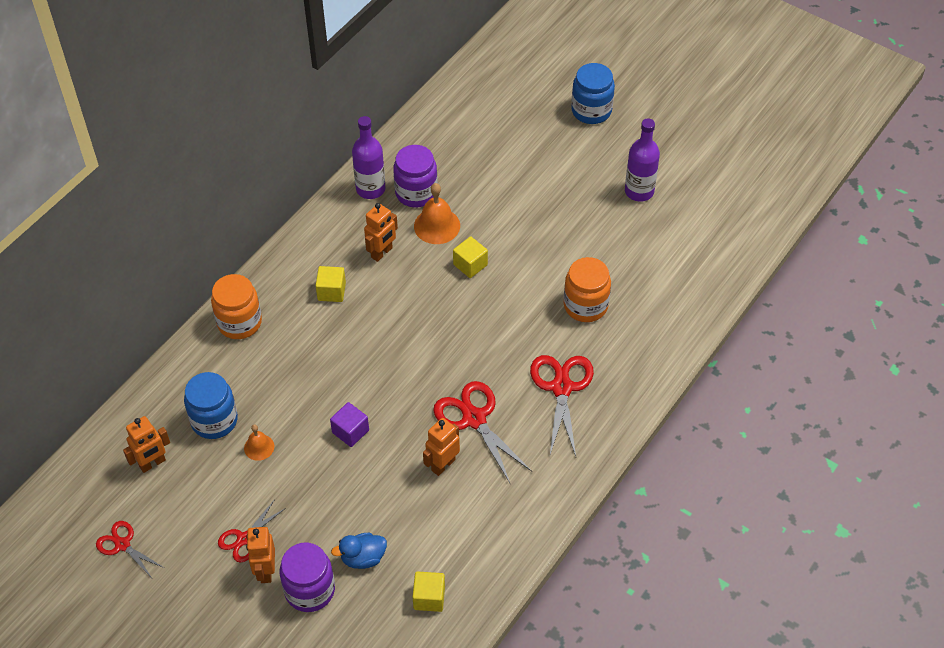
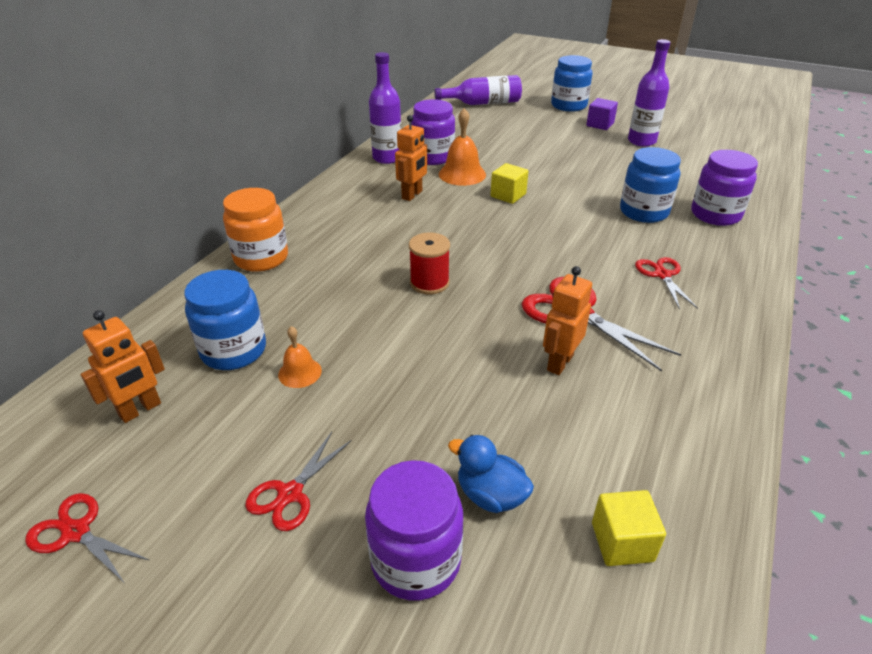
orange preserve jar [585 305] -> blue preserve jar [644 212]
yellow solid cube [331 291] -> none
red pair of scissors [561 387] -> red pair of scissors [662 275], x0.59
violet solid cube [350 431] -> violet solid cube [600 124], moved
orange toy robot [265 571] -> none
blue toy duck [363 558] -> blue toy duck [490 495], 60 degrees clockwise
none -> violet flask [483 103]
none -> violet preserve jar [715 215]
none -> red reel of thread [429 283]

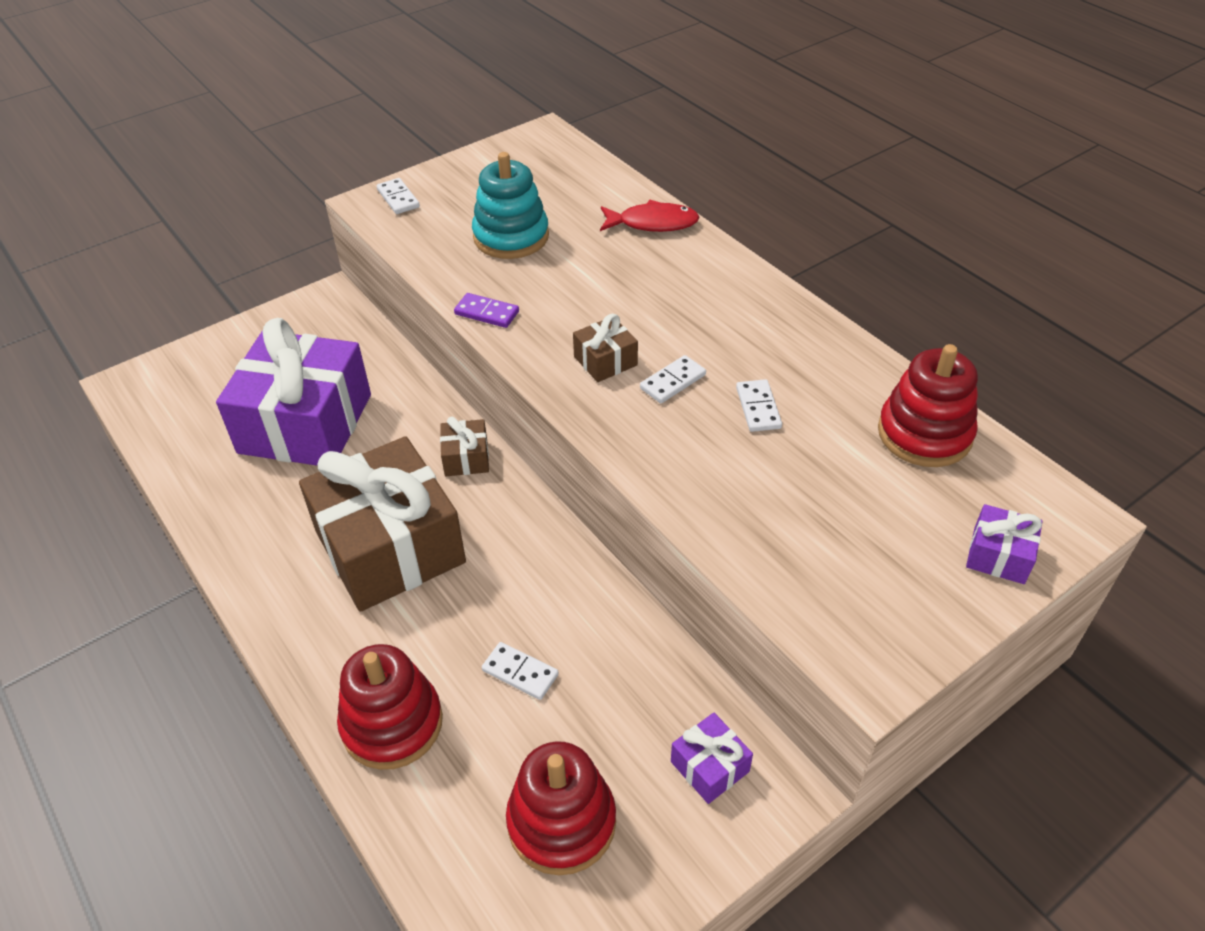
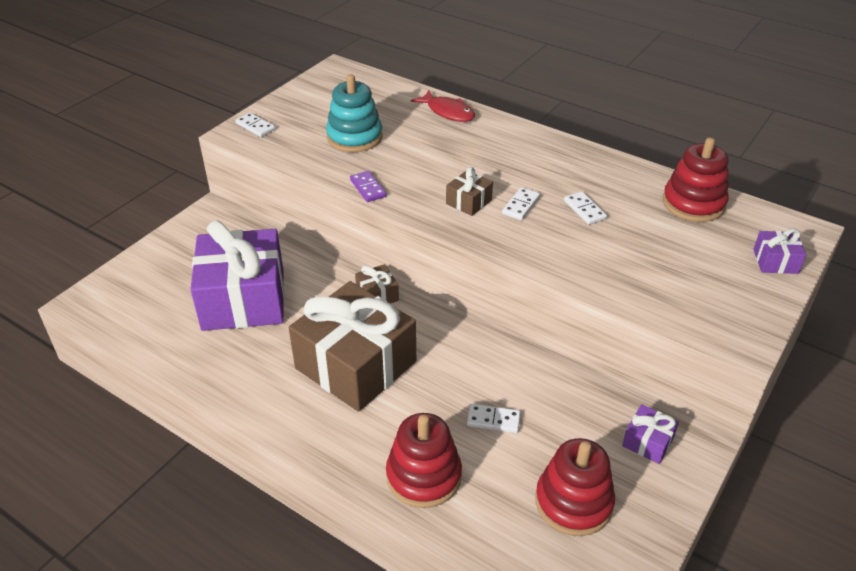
red fish figure [653 223] -> red fish figure [448 112], 60 degrees clockwise
violet domino tile [486 313] -> violet domino tile [368 188], 60 degrees clockwise

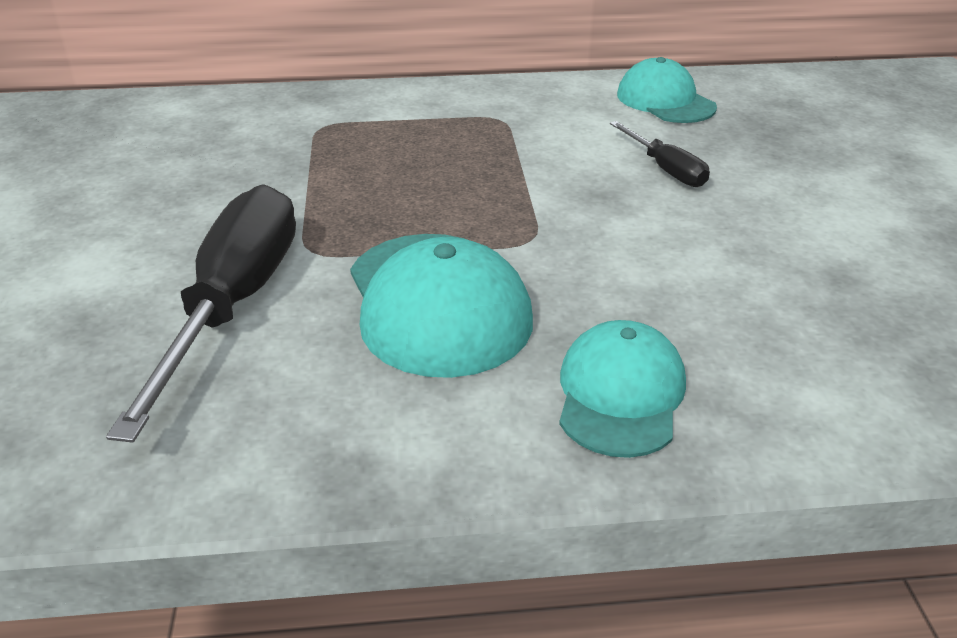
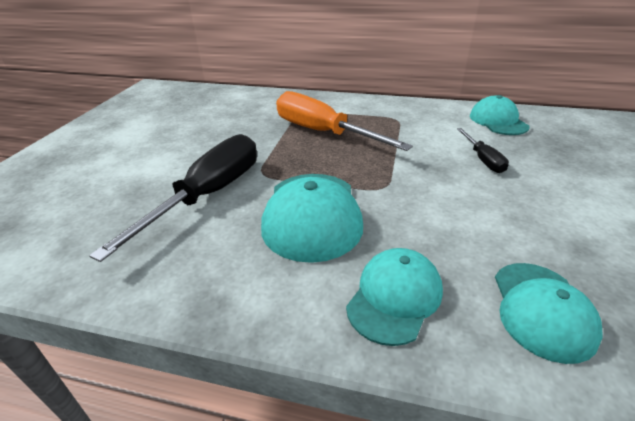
none -> orange hand screwdriver [323 133]
none -> turquoise peaked cap [542 309]

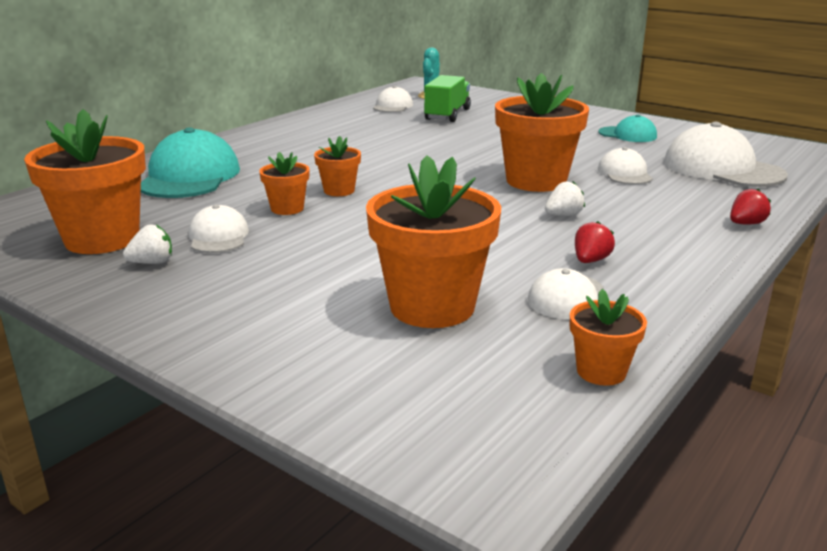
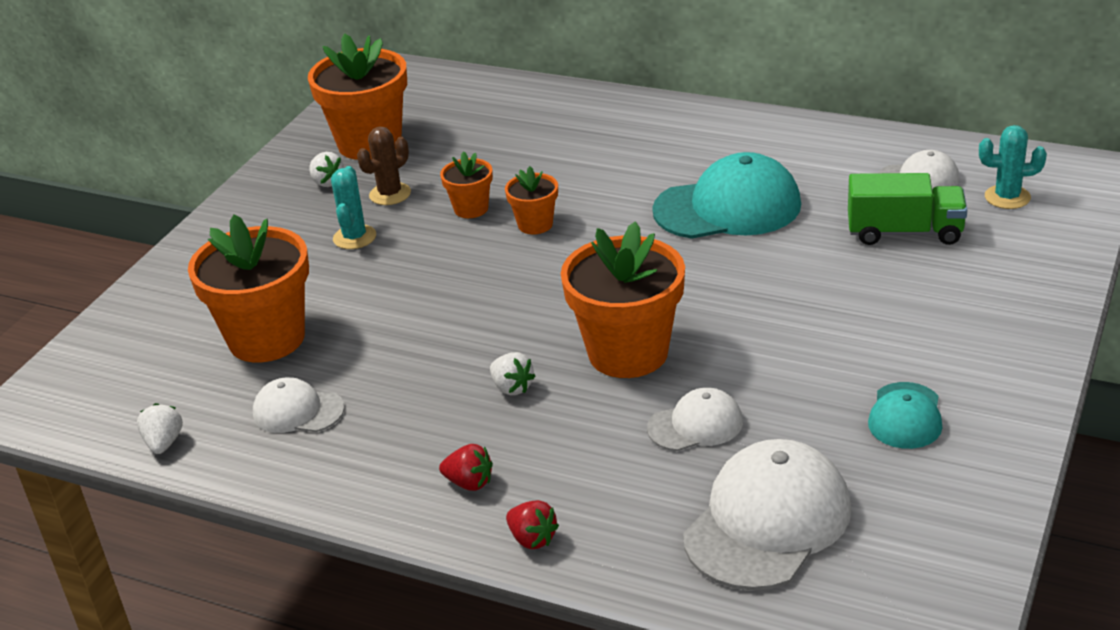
turquoise peaked cap [189 177] -> turquoise peaked cap [728 207], moved
snow-white peaked cap [218 236] -> dark brown prickly plant [390 194]
red toy strawberry [590 260] -> red toy strawberry [469 483], moved
orange potted plant [601 371] -> snow-white toy strawberry [164 443]
none -> turquoise prickly plant [354 237]

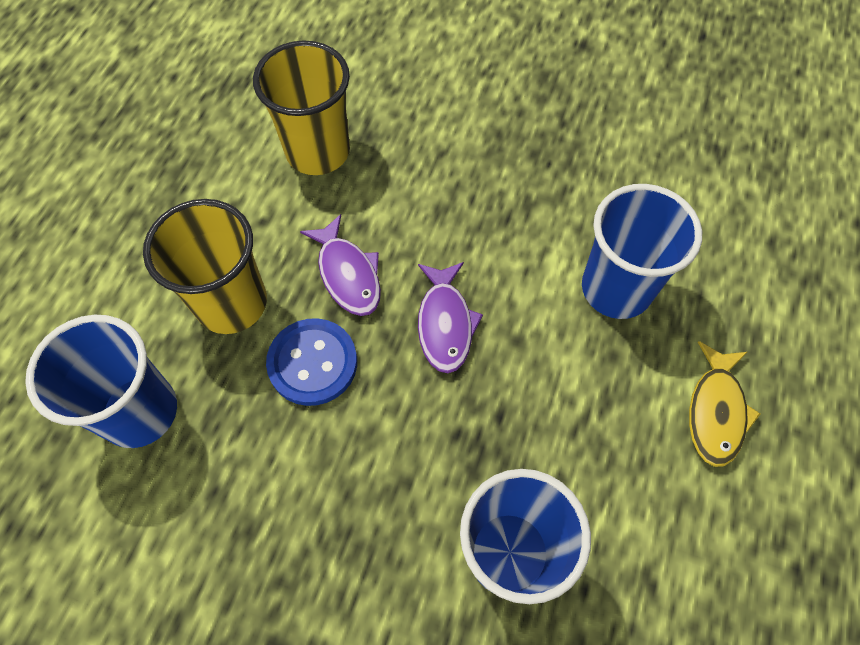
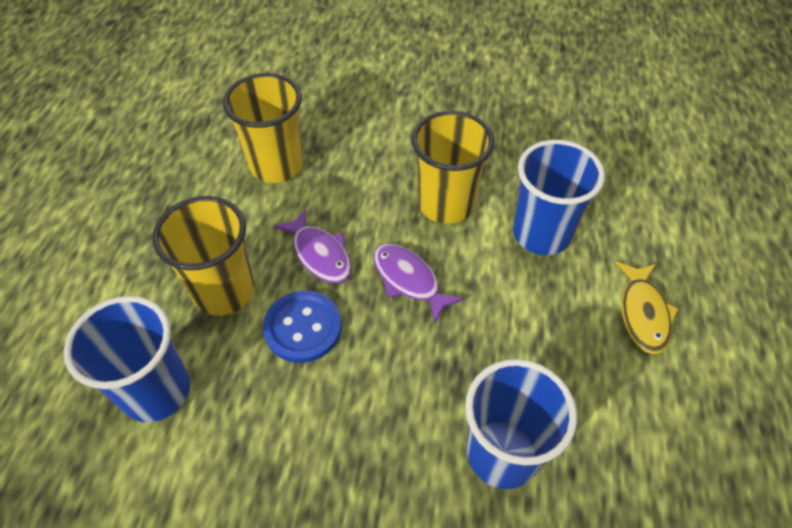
violet fish figure [445 324] -> violet fish figure [409 280], 150 degrees clockwise
none -> yellow tumbler [446 204]

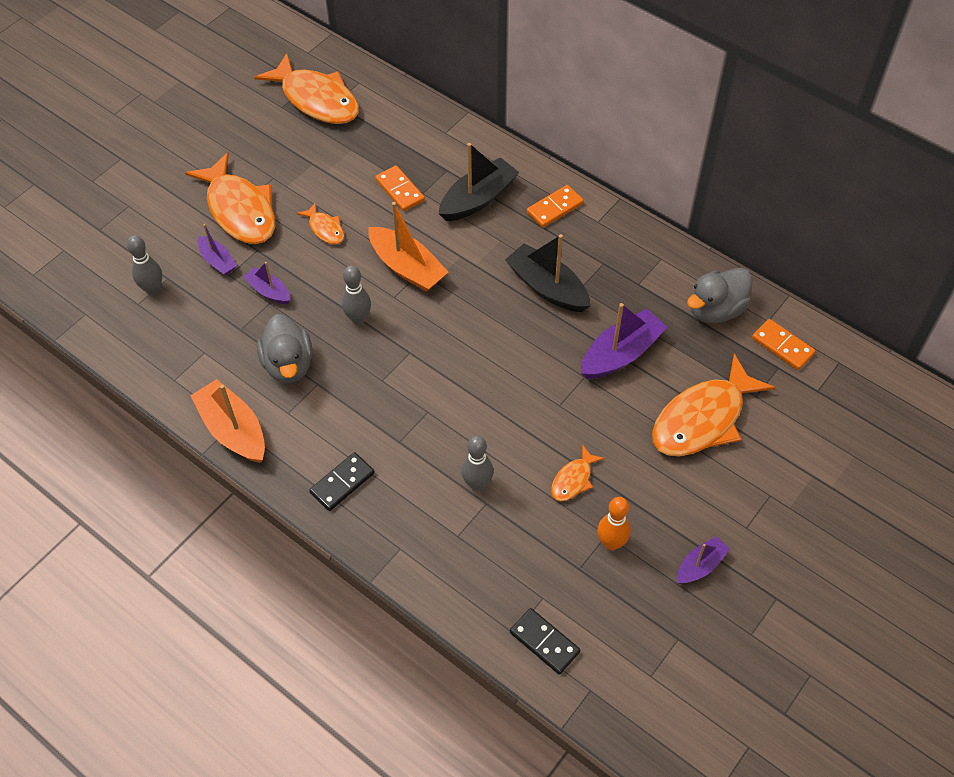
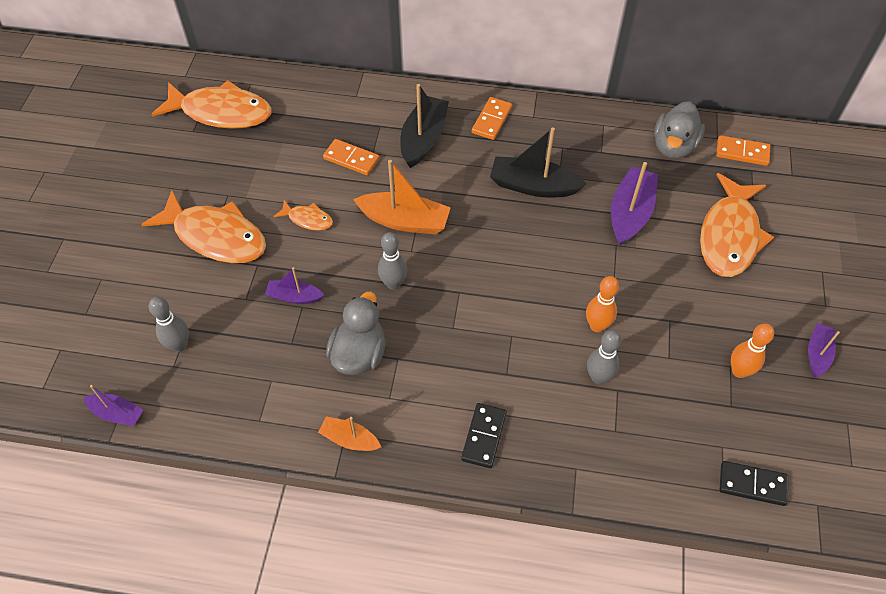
violet toy boat [217 261] -> violet toy boat [117 413], moved
grey toy duck [288 364] -> grey toy duck [359 354], 120 degrees counterclockwise
orange toy boat [233 430] -> orange toy boat [349 439], x0.57
orange fish figure [573 479] -> none
none -> orange skittle [597 326]

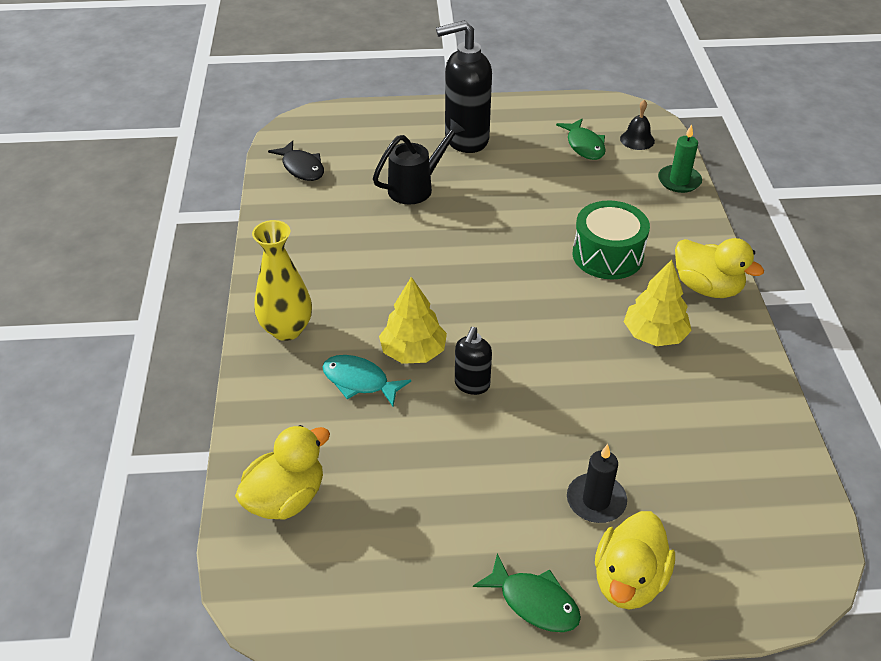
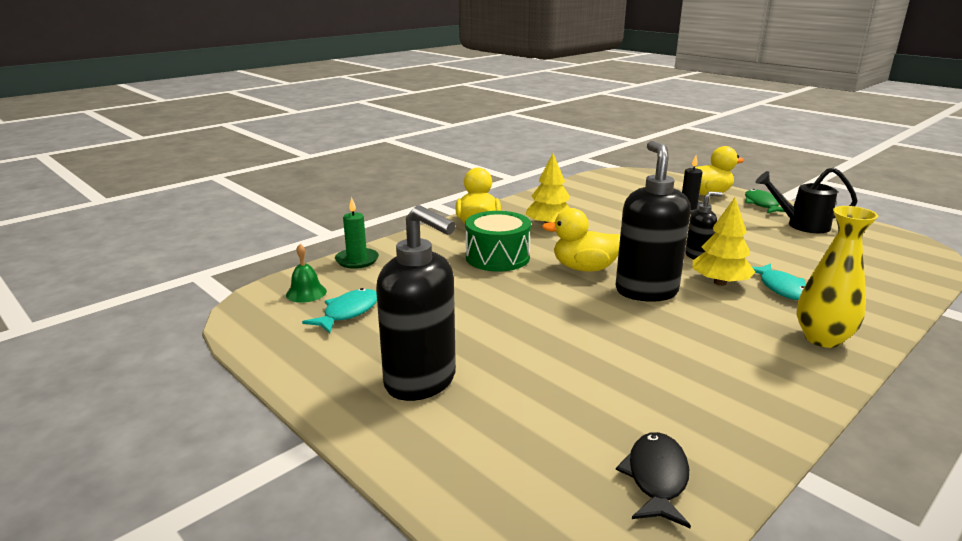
jet-black bell [637 140] -> leaf-green bell [306 293]
jet-black watering pot [416 187] -> jet-black watering pot [801 225], moved
leaf-green fish figure [584 145] -> turquoise fish figure [348 312]
yellow toy duck [286 498] -> yellow toy duck [584 268], moved
none -> jet-black soap dispenser [646 291]

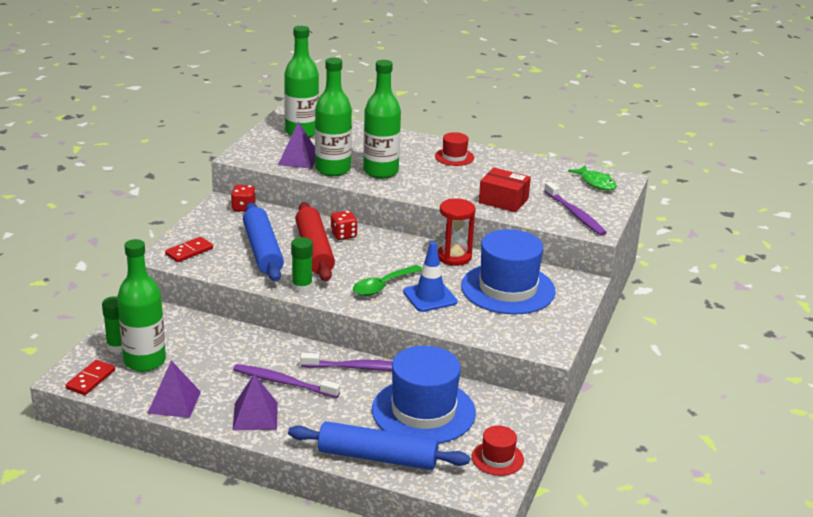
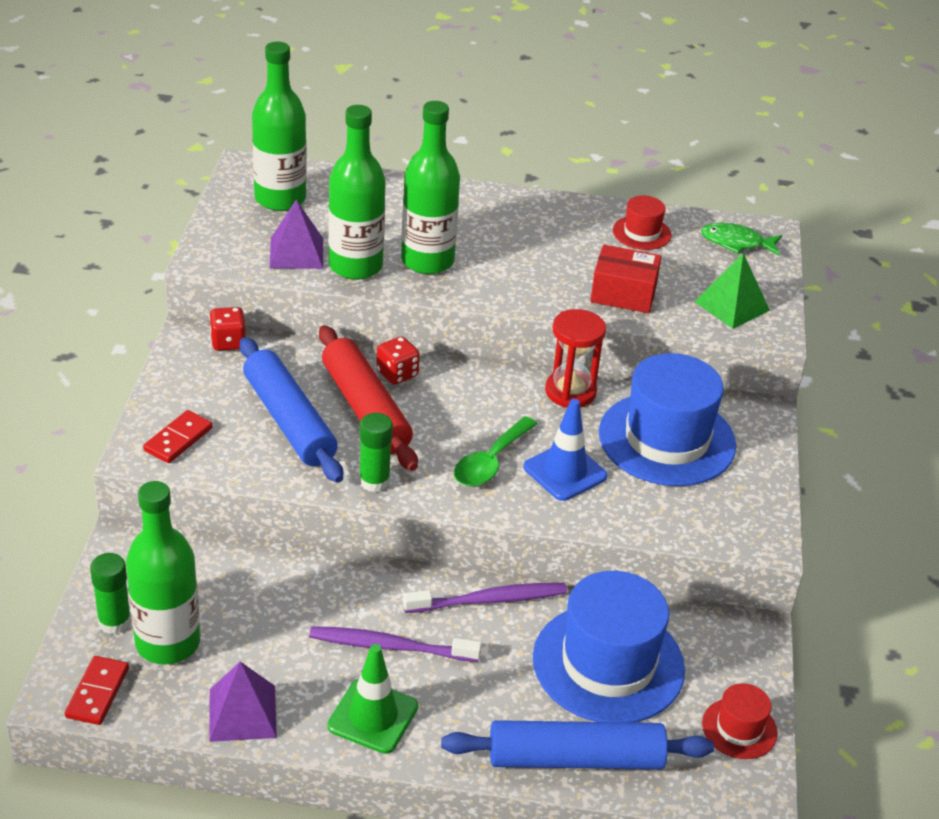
red top hat [454 157] -> red top hat [641 233], moved
leaf-green fish figure [596 183] -> leaf-green fish figure [736 243], 150 degrees clockwise
violet tooth brush [575 214] -> leaf-green pyramid [731 306]
violet pyramid [255 416] -> leaf-green safety cone [373 716]

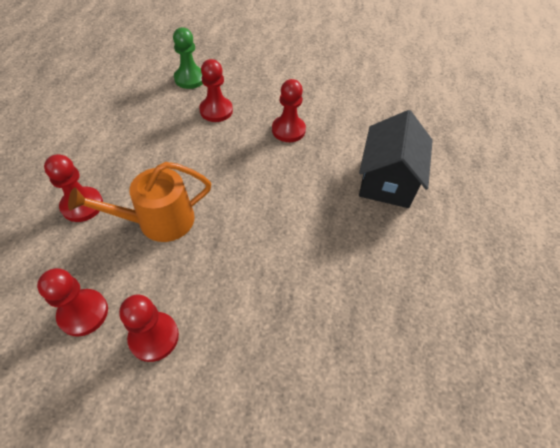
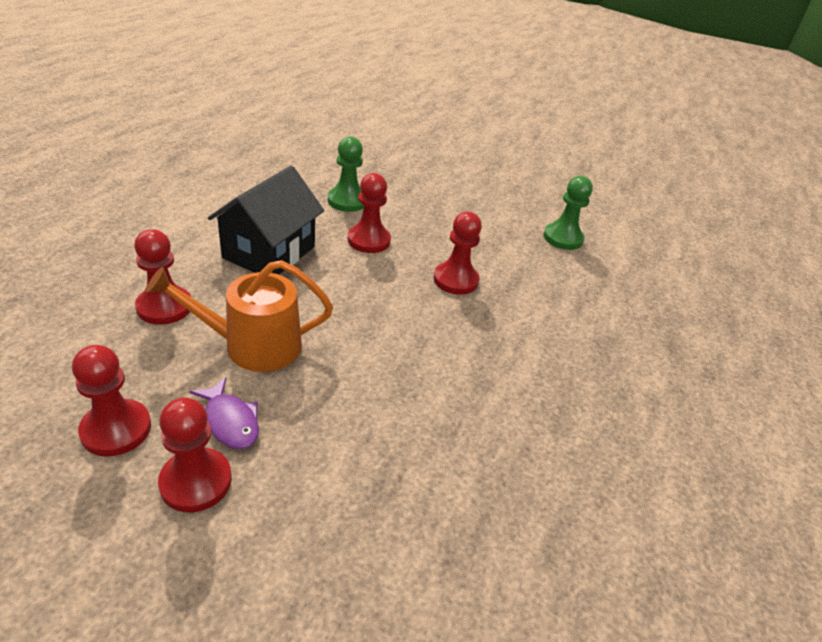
jet-black house [387 181] -> jet-black house [269 252], moved
none -> leaf-green chess pawn [562 238]
none -> violet fish figure [230 421]

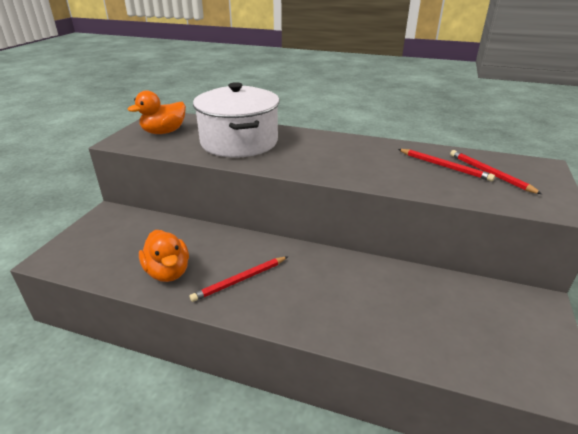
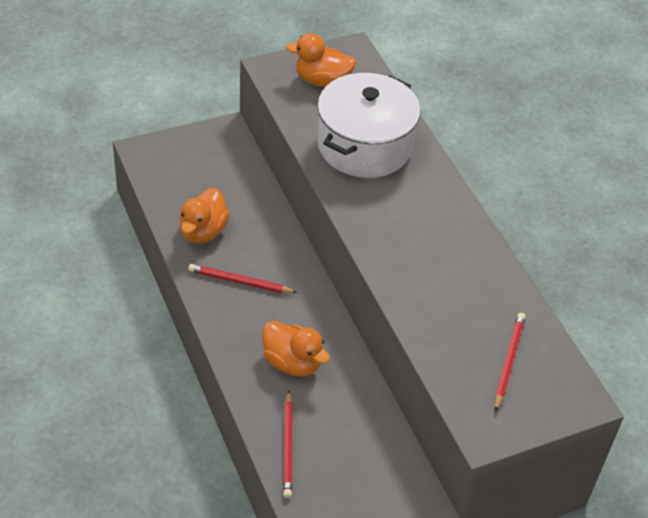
red pencil [444 166] -> red pencil [288 446], moved
none -> orange toy duck [292 363]

